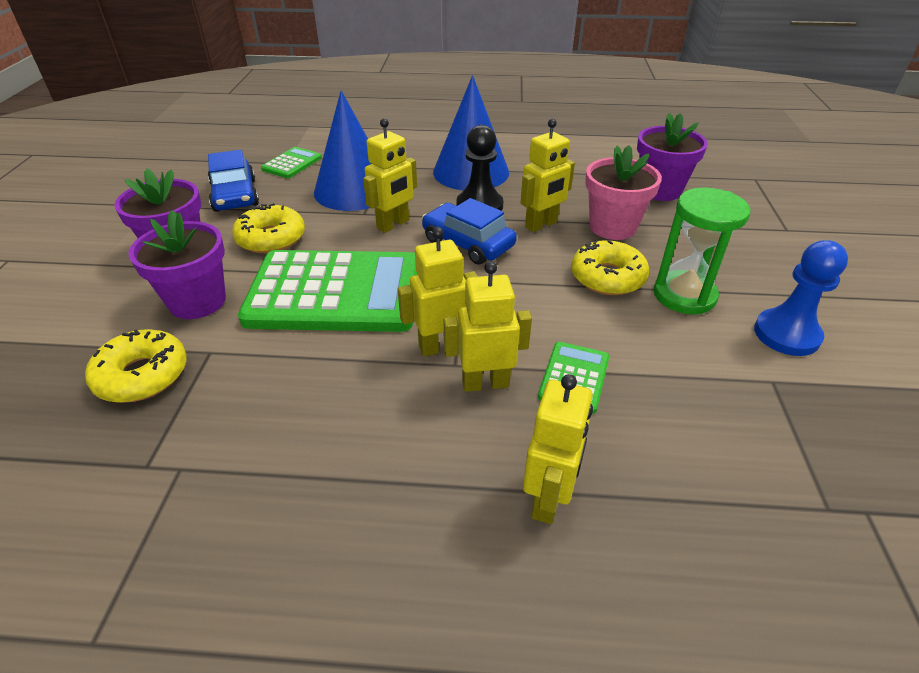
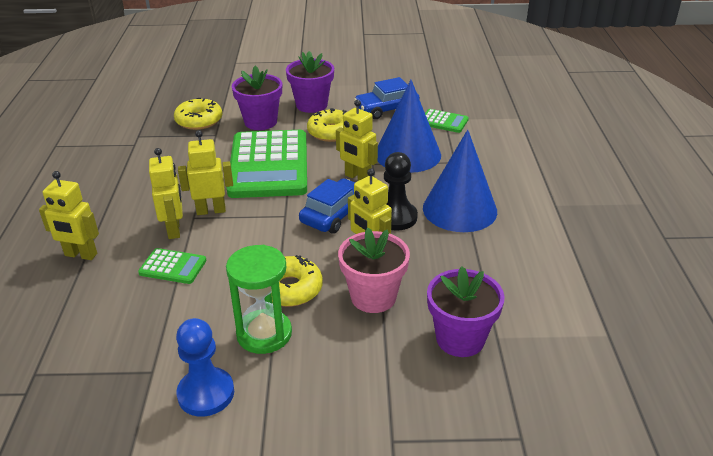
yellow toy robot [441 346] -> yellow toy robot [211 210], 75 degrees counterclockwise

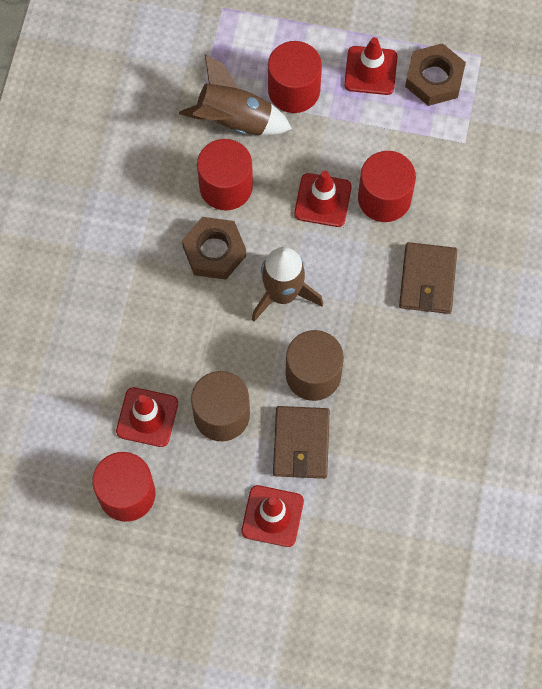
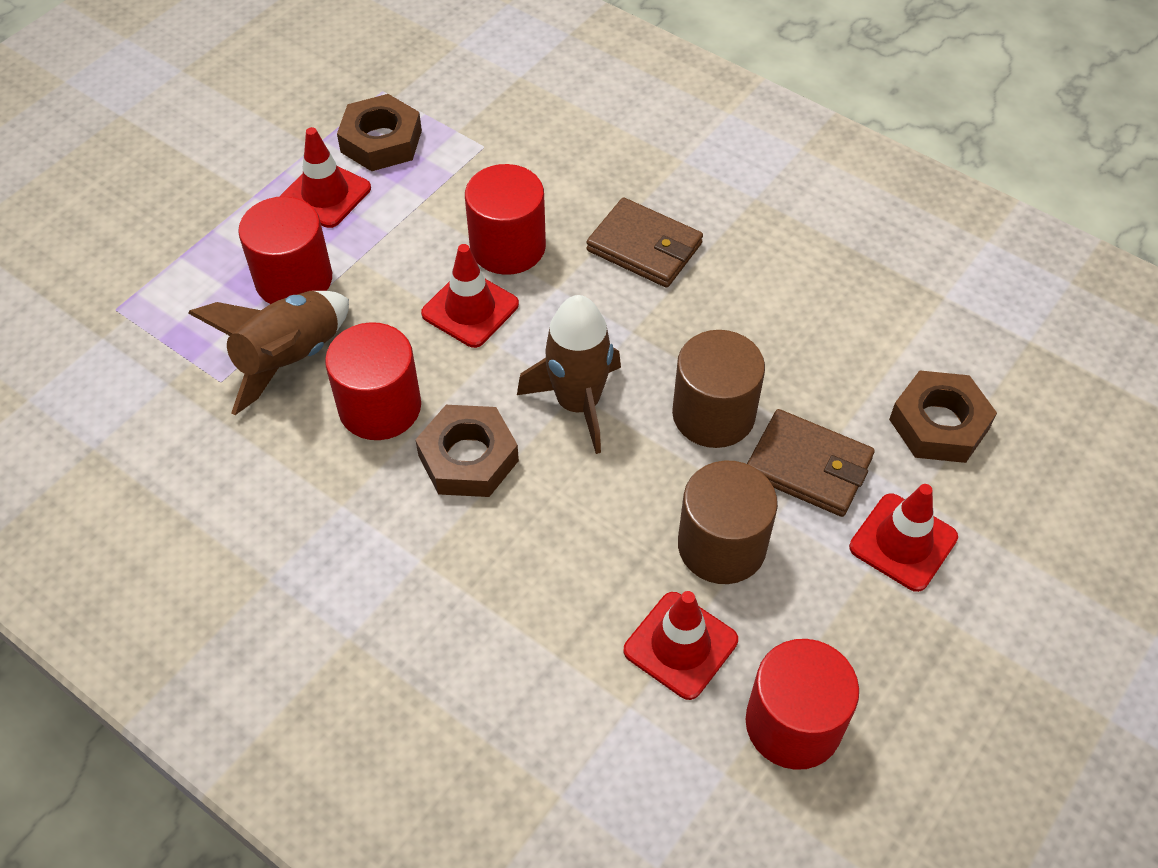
none -> dark brown nut [938 424]

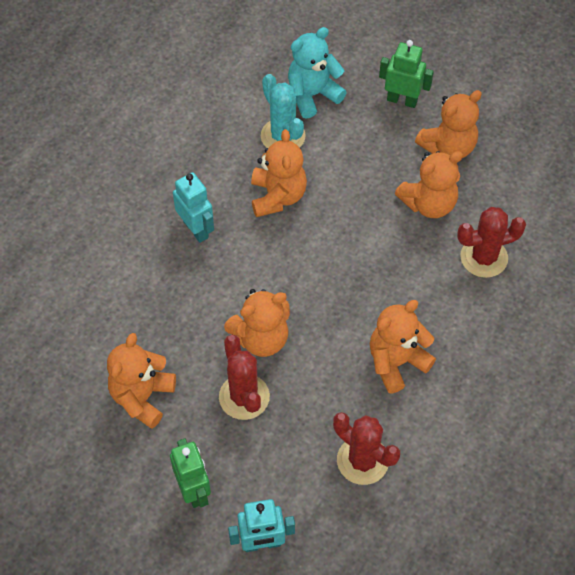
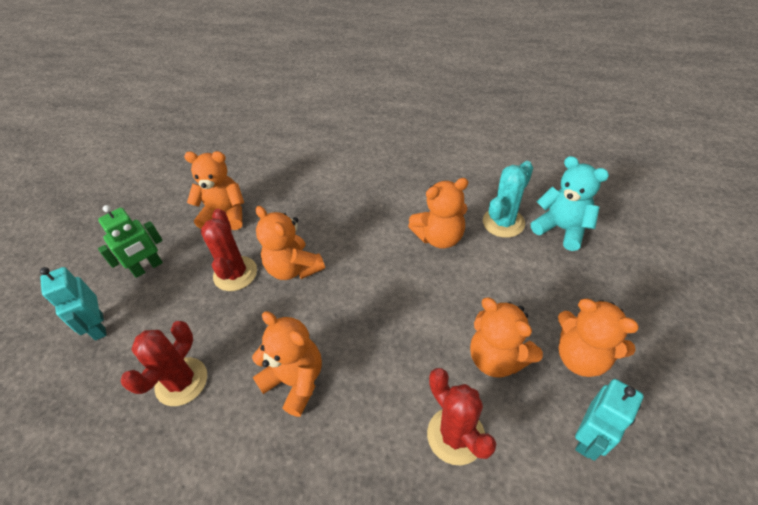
leaf-green toy robot [402 100] -> none
turquoise toy robot [196 229] -> turquoise toy robot [589 438], moved
red prickly plant [244 397] -> red prickly plant [235 274], 60 degrees counterclockwise

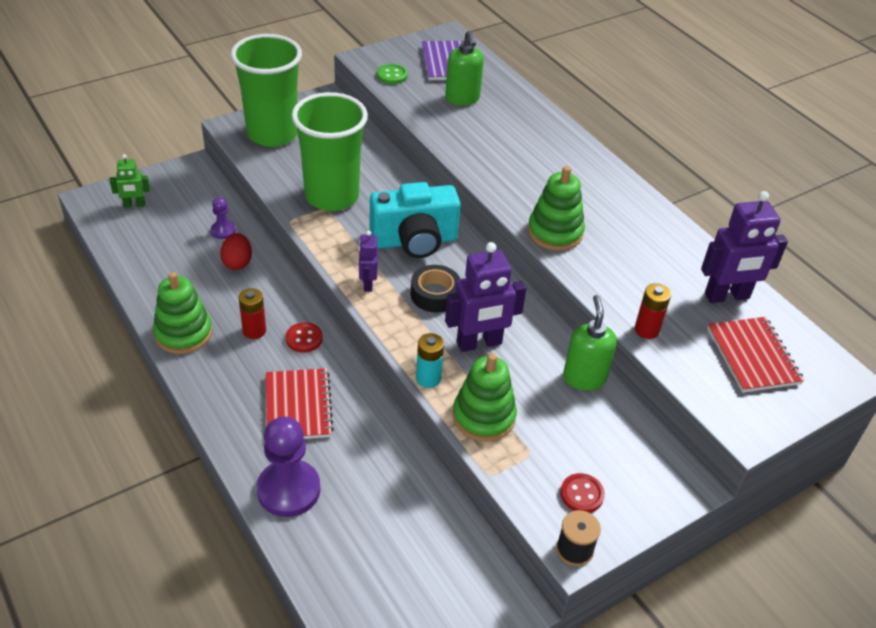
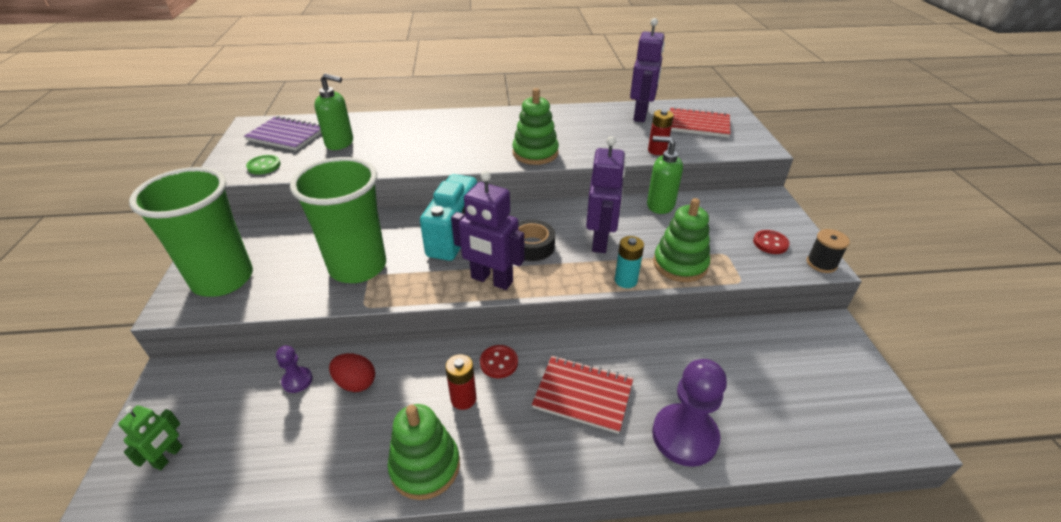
violet toy robot [367 283] -> violet toy robot [491 280], x1.82

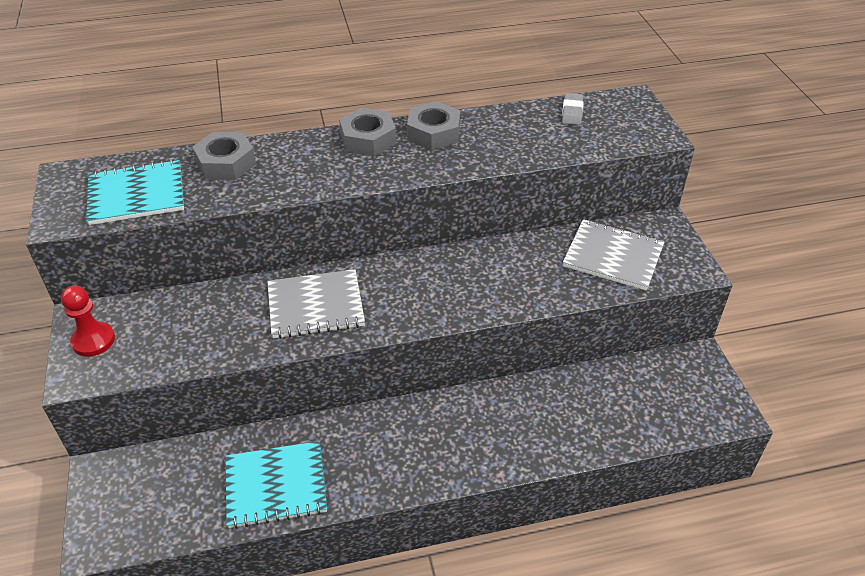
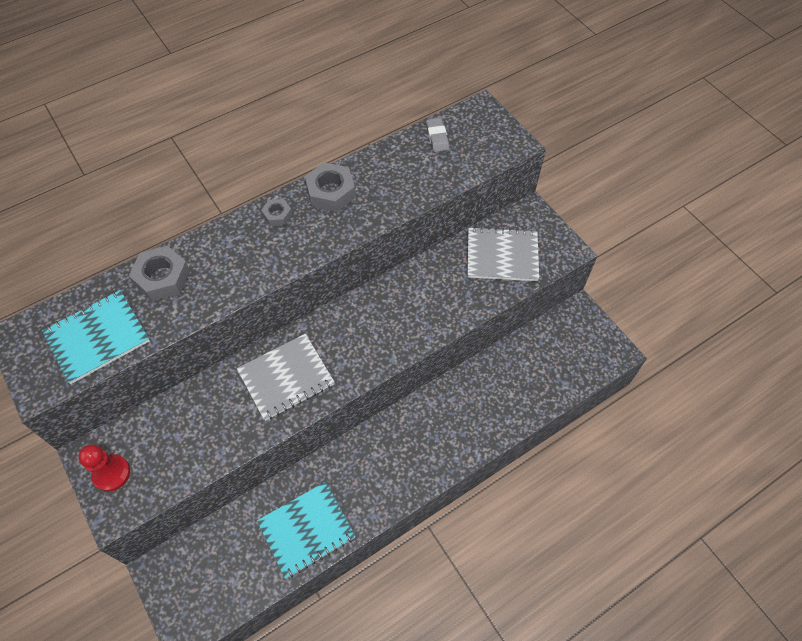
grey nut [368 139] -> grey nut [277 215], x0.56

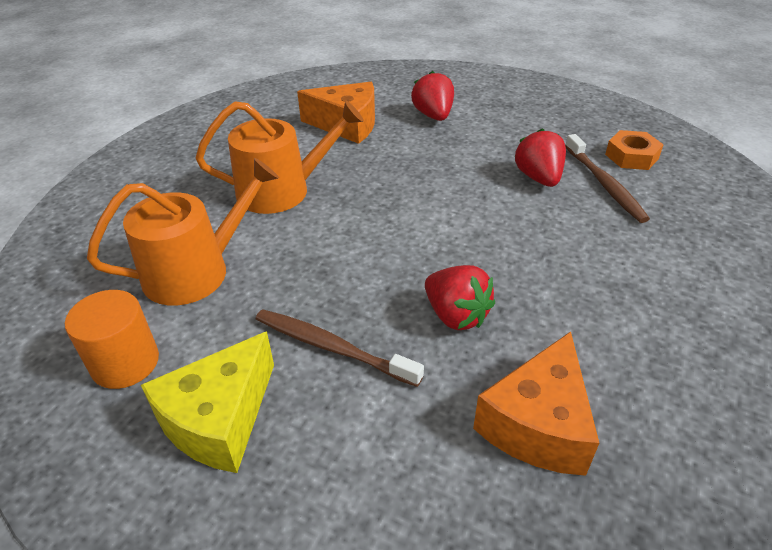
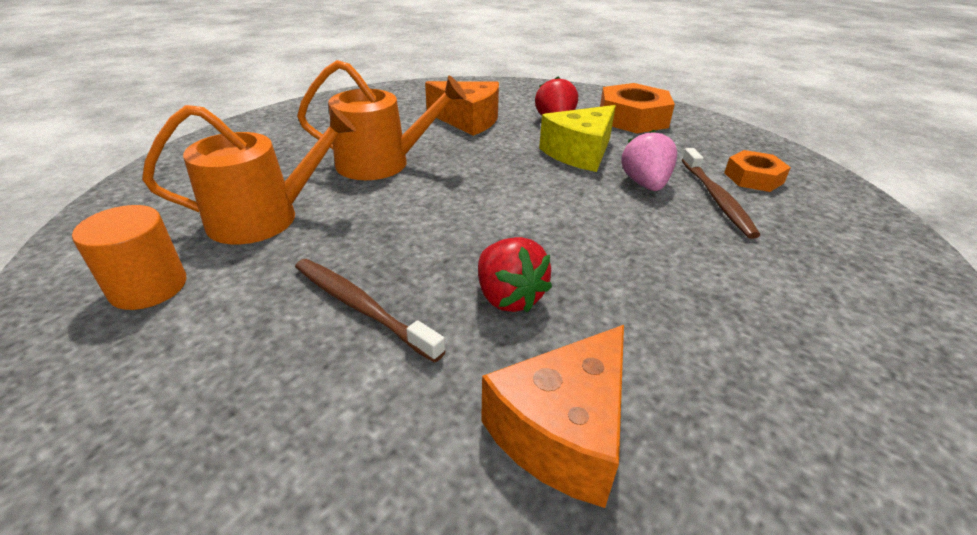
red toy strawberry [538 178] -> rose-pink toy strawberry [645 184]
yellow cheese [219 419] -> yellow cheese [579 153], moved
none -> orange nut [633 118]

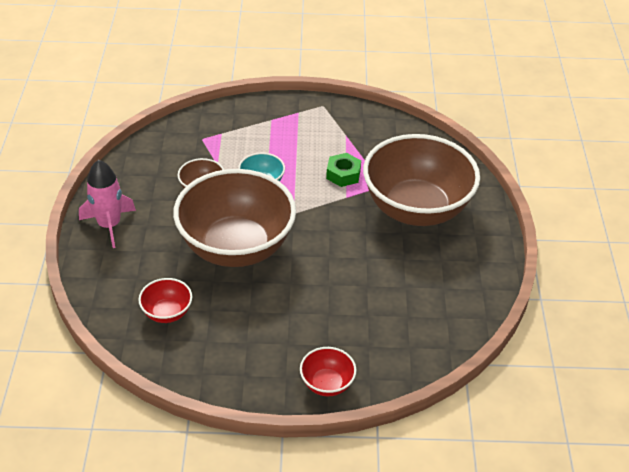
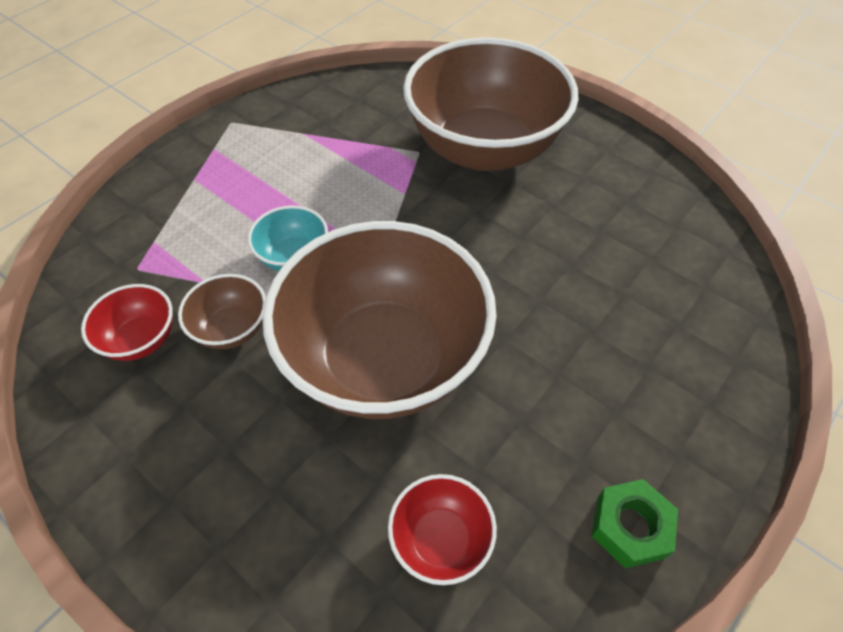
leaf-green nut [343 174] -> leaf-green nut [630 527], moved
rose-pink toy rocket [109 225] -> none
red deep dish [327 384] -> red deep dish [141 339], moved

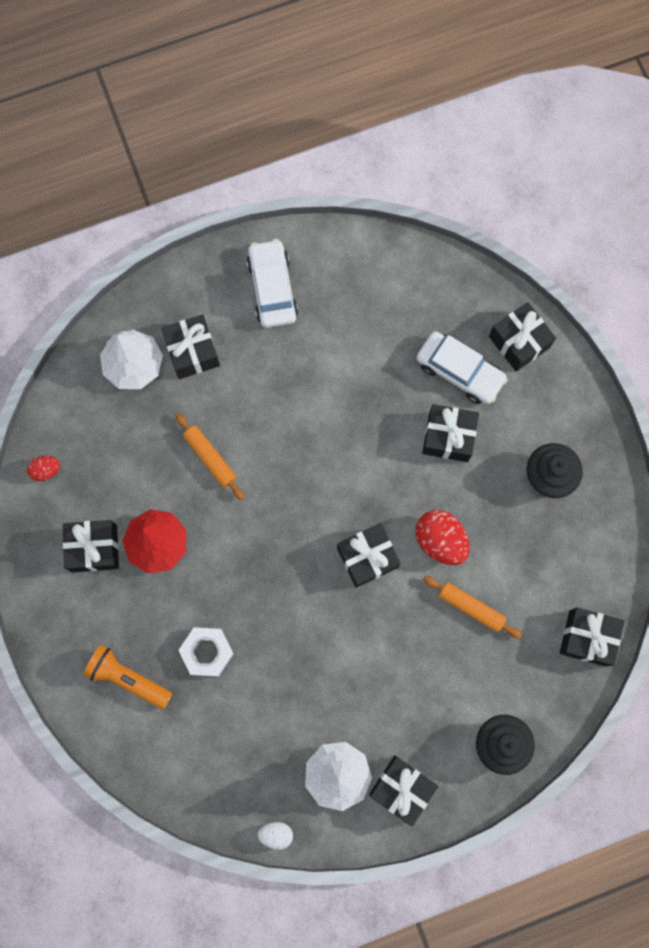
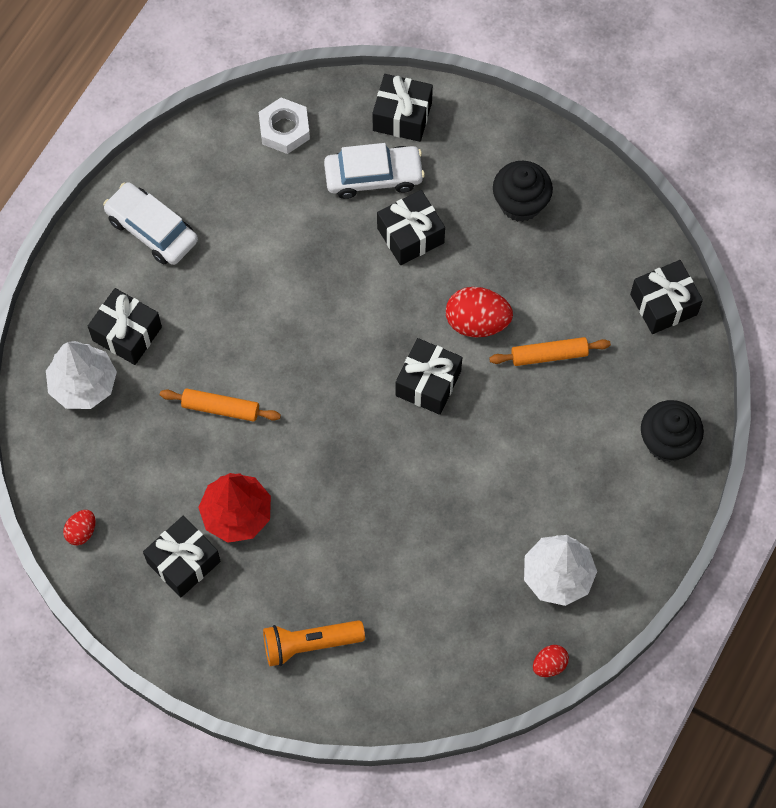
snow-white nut [207 652] -> snow-white nut [284 129], moved
jet-black gift [402 789] -> none
snow-white egg shape [276 834] -> red egg shape [549 665]

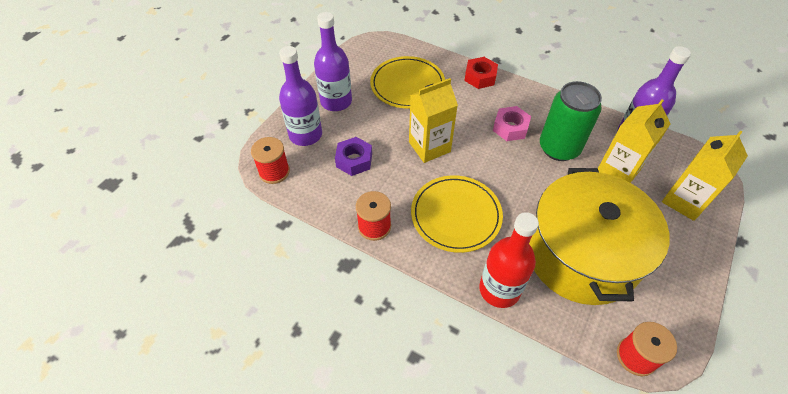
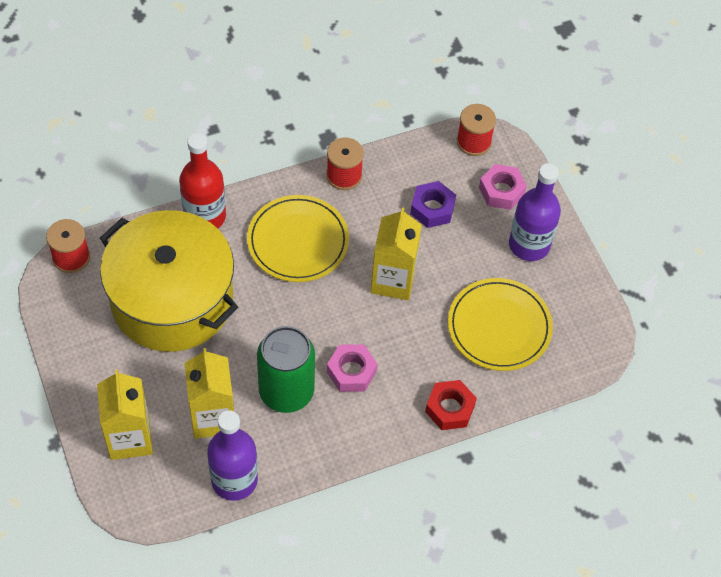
violet flask [305 135] -> rose-pink nut [501 191]

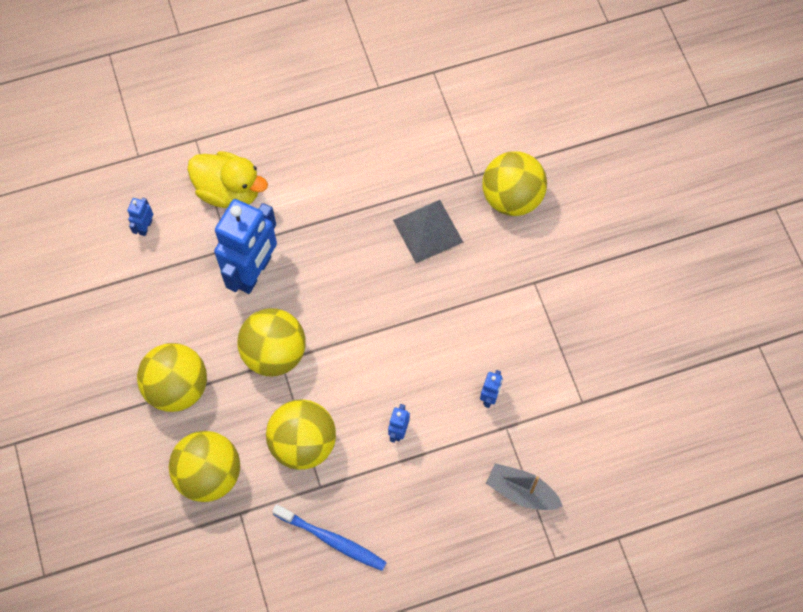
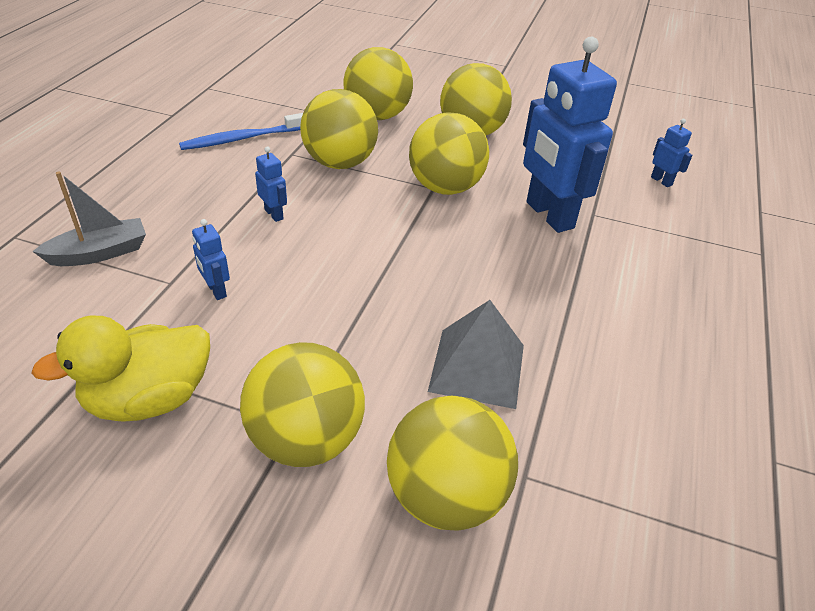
yellow toy duck [229 191] -> yellow toy duck [149 399], moved
none -> yellow sphere [306 439]

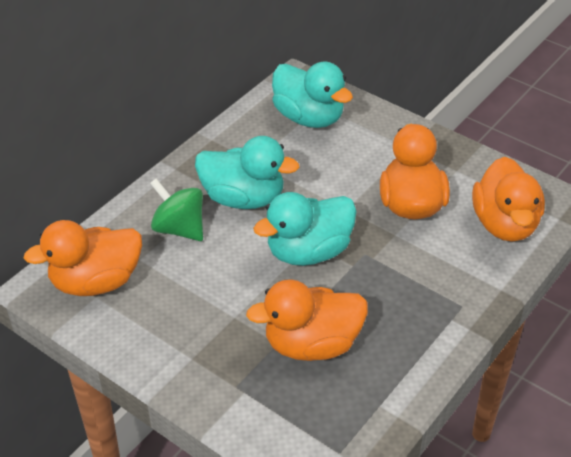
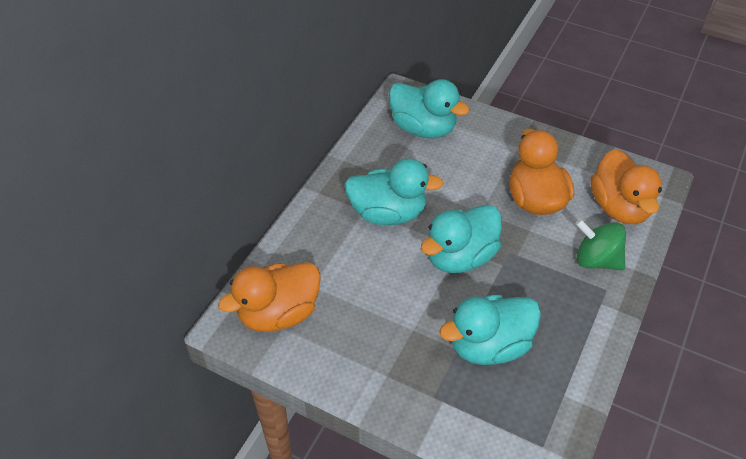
leaf-green toy top [179 228] -> leaf-green toy top [596 260], moved
orange toy duck [312 344] -> turquoise toy duck [489 346]

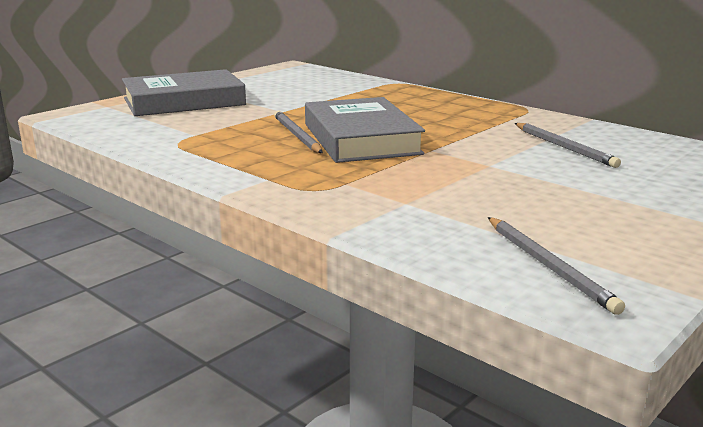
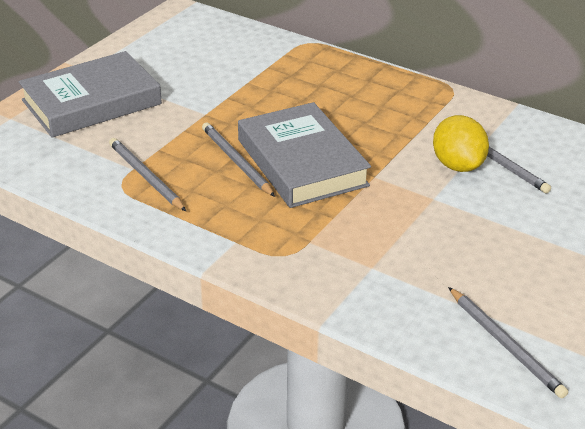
none -> yellow citrus fruit [457 165]
none -> grey pencil [145 177]

